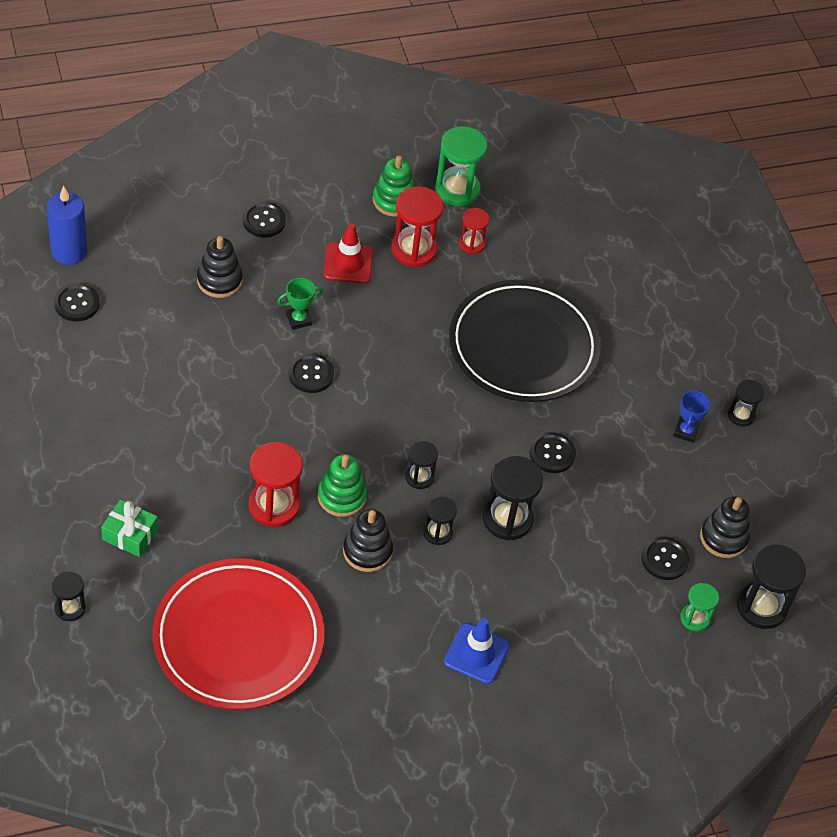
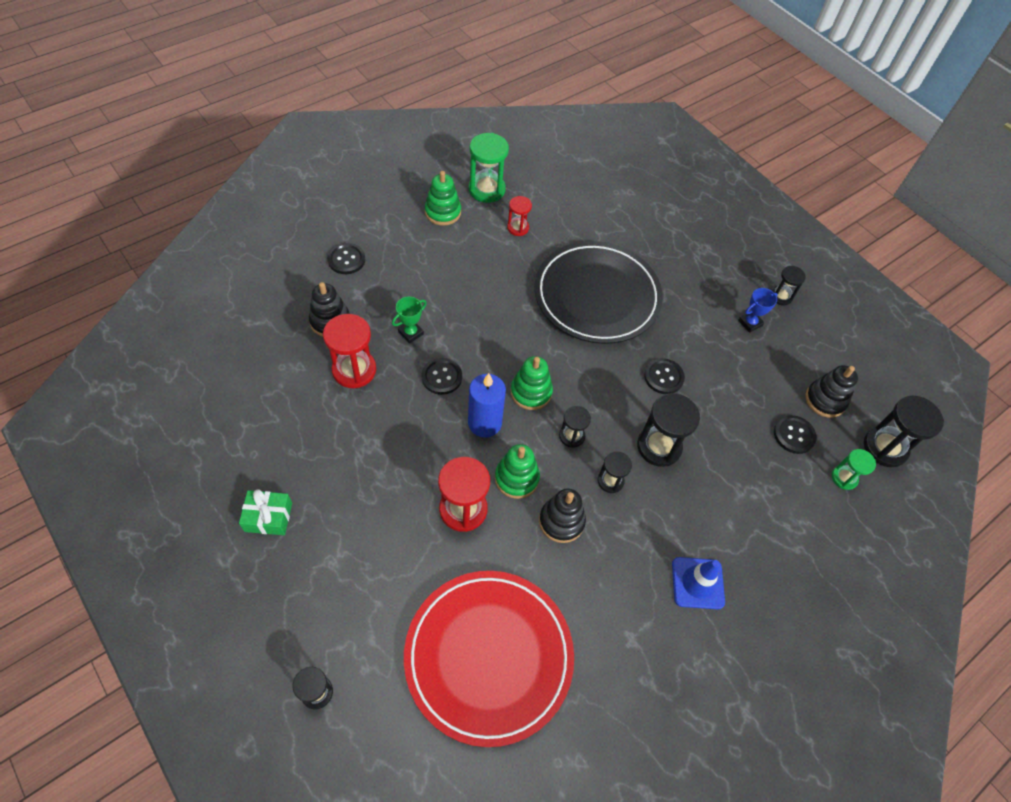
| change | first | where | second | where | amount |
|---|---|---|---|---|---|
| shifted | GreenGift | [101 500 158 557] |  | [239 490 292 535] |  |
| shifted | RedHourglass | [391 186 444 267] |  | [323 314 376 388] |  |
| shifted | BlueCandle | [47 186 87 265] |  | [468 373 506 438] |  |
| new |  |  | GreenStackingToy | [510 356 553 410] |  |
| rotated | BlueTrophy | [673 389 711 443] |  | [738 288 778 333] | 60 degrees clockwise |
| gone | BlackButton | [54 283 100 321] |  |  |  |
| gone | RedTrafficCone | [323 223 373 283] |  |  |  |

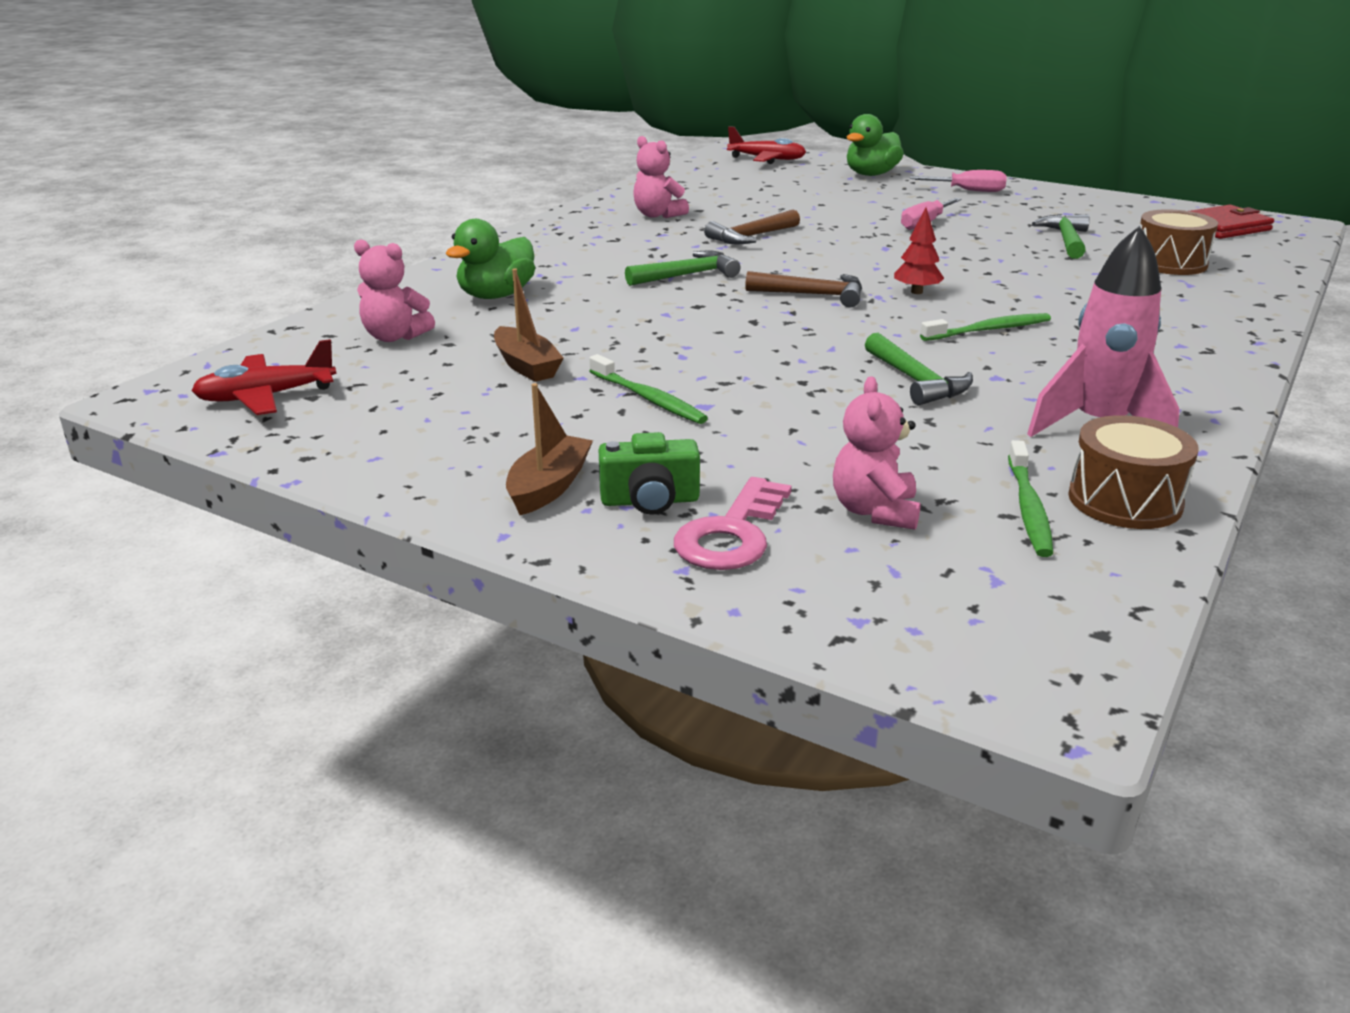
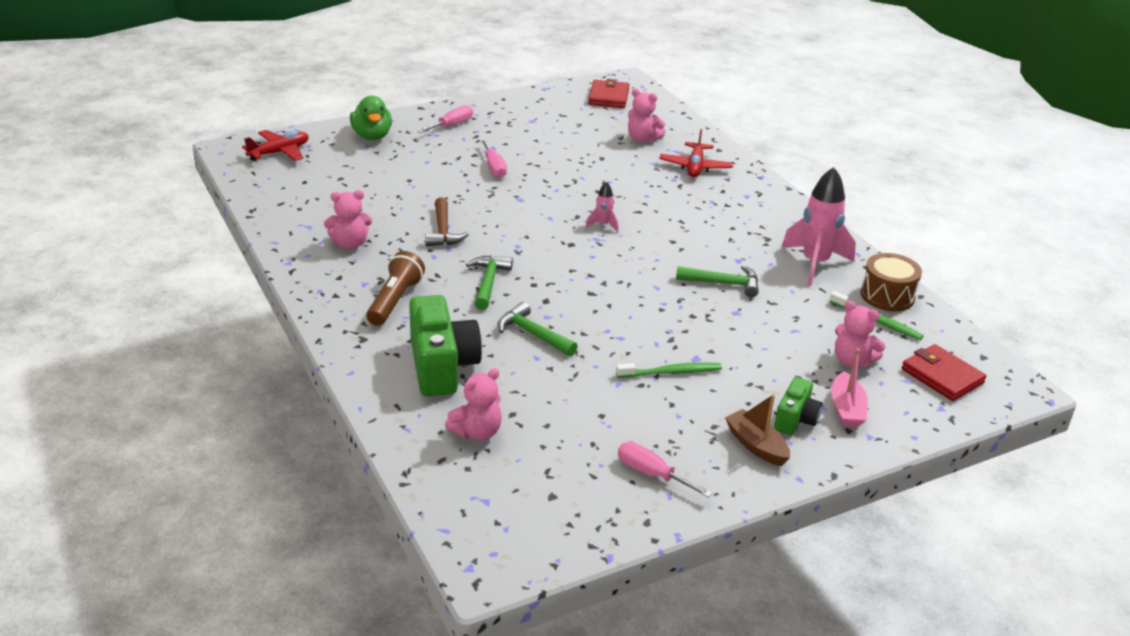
| change | first | where | second | where | amount |
|---|---|---|---|---|---|
| new |  |  | BrownFlashlight | [366 251 425 326] |  |
| swapped | GreenDuck | [446 219 535 299] | GreenCamera | [409 295 482 396] |  |
| shifted | GreenHammer | [1032 214 1090 259] |  | [497 302 578 356] |  |
| swapped | RedTree | [894 208 944 294] | PinkRocket | [586 182 619 232] |  |
| new |  |  | PinkScrewdriver | [618 442 712 498] |  |
| swapped | BrownDrum | [1141 209 1218 275] | PinkTeddyBear | [628 89 665 142] |  |
| shifted | RedPlane | [191 339 336 415] |  | [659 129 733 177] |  |
| swapped | PinkKey | [674 477 792 570] | PinkBoat | [831 348 868 428] |  |
| new |  |  | RedWallet | [902 344 986 401] |  |
| gone | BrownBoat | [494 268 563 382] |  |  |  |
| gone | BrownHammer | [745 271 862 307] |  |  |  |
| gone | GreenToothbrush | [920 313 1051 341] |  |  |  |

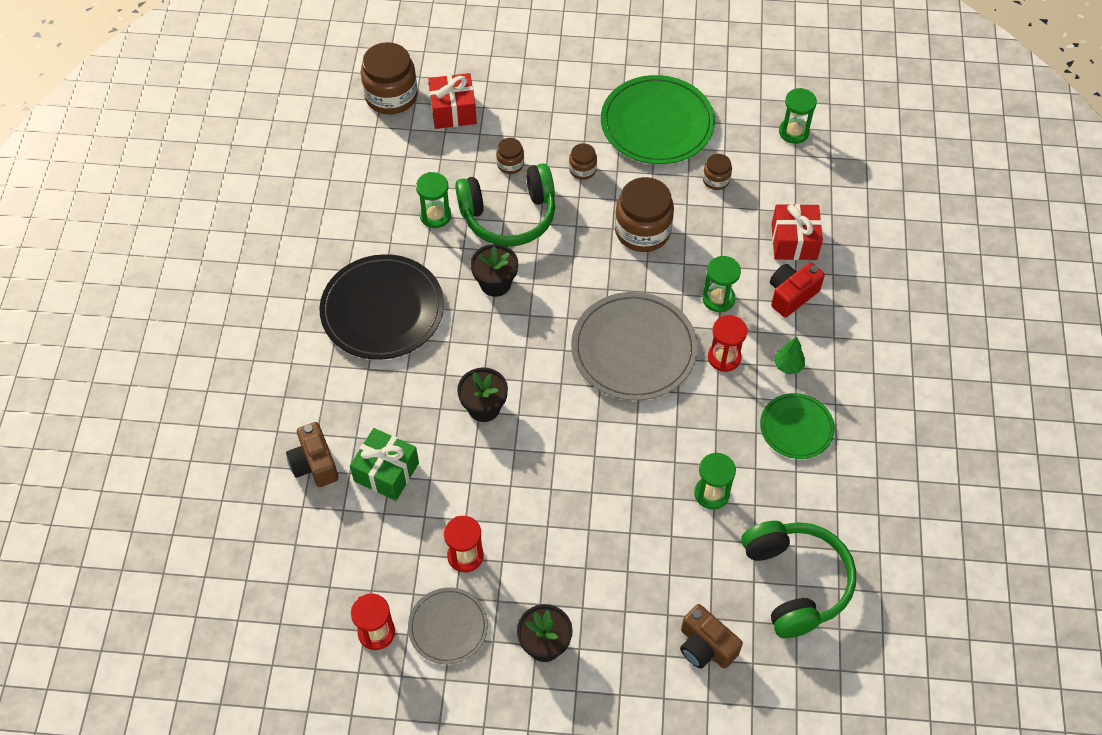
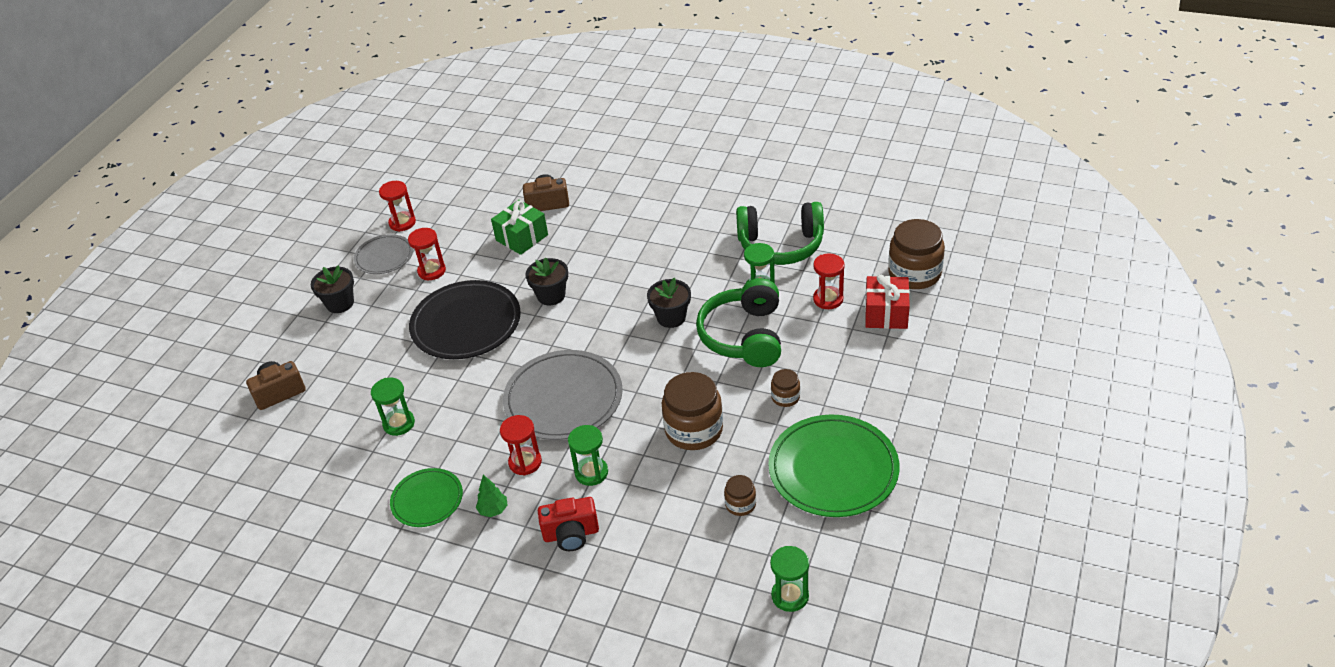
| change | first | where | second | where | amount |
|---|---|---|---|---|---|
| shifted | BlackPlate | [319 254 444 360] |  | [409 280 521 359] |  |
| rotated | RedCamera | [770 262 825 317] |  | [538 497 599 551] | 105 degrees clockwise |
| shifted | GreenHeadphones | [741 521 856 638] |  | [736 202 824 265] |  |
| new |  |  | RedHourglass | [813 254 845 309] |  |
| gone | BrownJar | [496 138 524 174] |  |  |  |
| gone | RedGift | [771 204 823 260] |  |  |  |

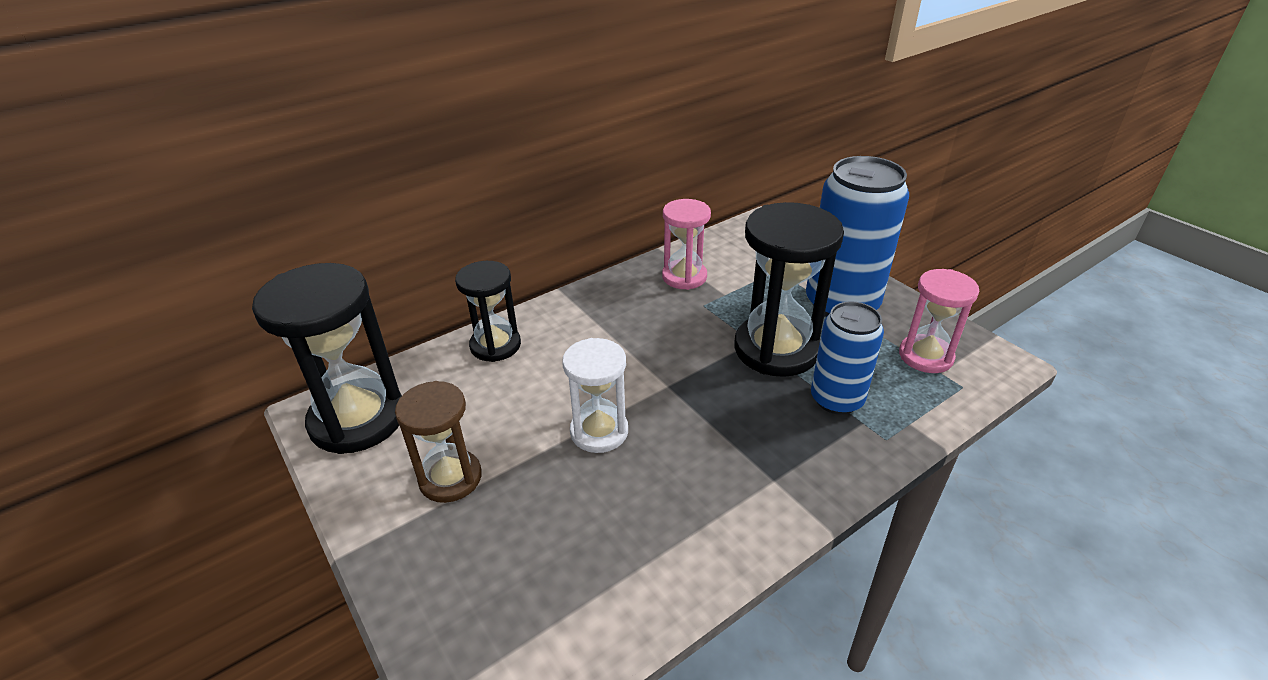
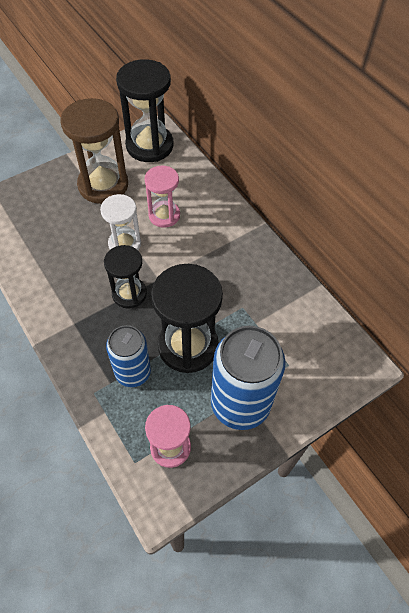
| change | first | where | second | where | amount |
|---|---|---|---|---|---|
| scaled | BrownHourglass | [395 381 482 503] |  | [60 98 128 204] | x1.64 |
| shifted | BlackHourglass | [455 261 521 362] |  | [104 245 147 309] |  |
| shifted | PinkHourglass | [662 199 711 290] |  | [144 166 180 228] |  |

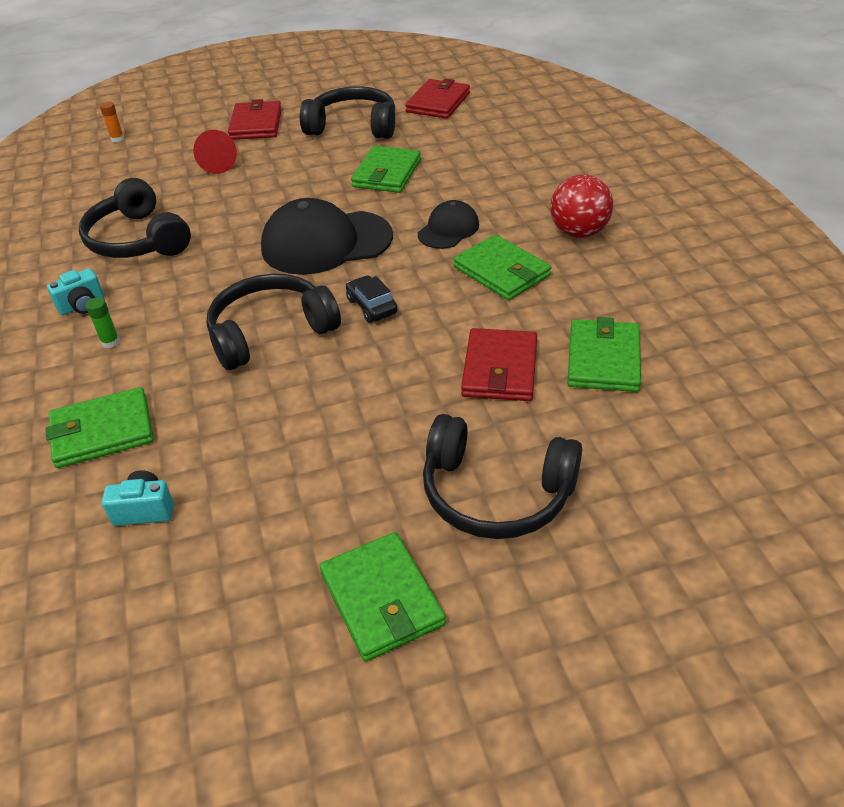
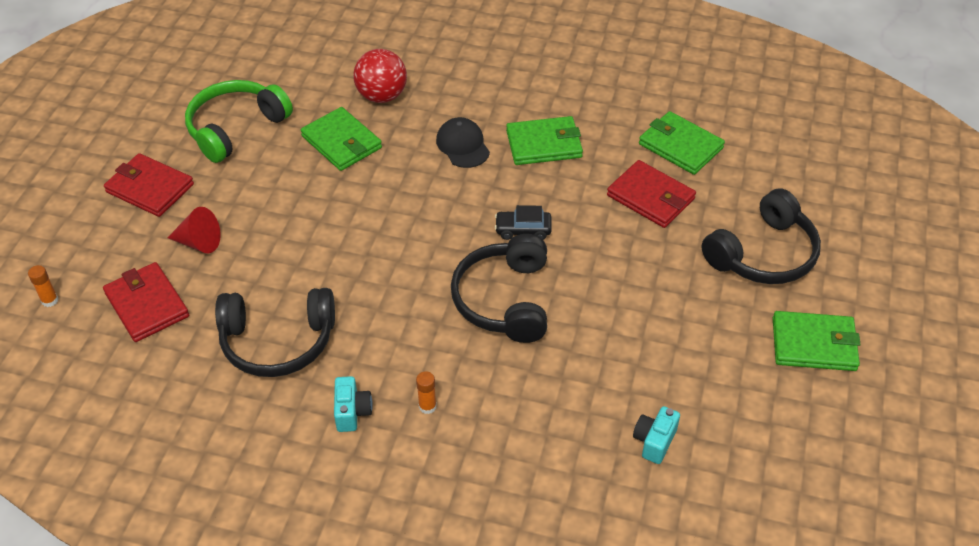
| change | first | where | second | where | amount |
|---|---|---|---|---|---|
| shifted | RedWallet | [405 78 470 119] |  | [103 262 189 342] |  |
| repainted | BlackHeadphones | [300 86 395 139] | GreenHeadphones | [185 80 293 163] |  |
| shifted | RedBall | [551 174 613 238] |  | [353 49 407 103] |  |
| repainted | GreenGlueStick | [86 297 120 348] | OrangeGlueStick | [416 371 437 414] |  |
| gone | GreenWallet | [45 387 154 468] |  |  |  |
| gone | BlackCap | [261 198 393 275] |  |  |  |

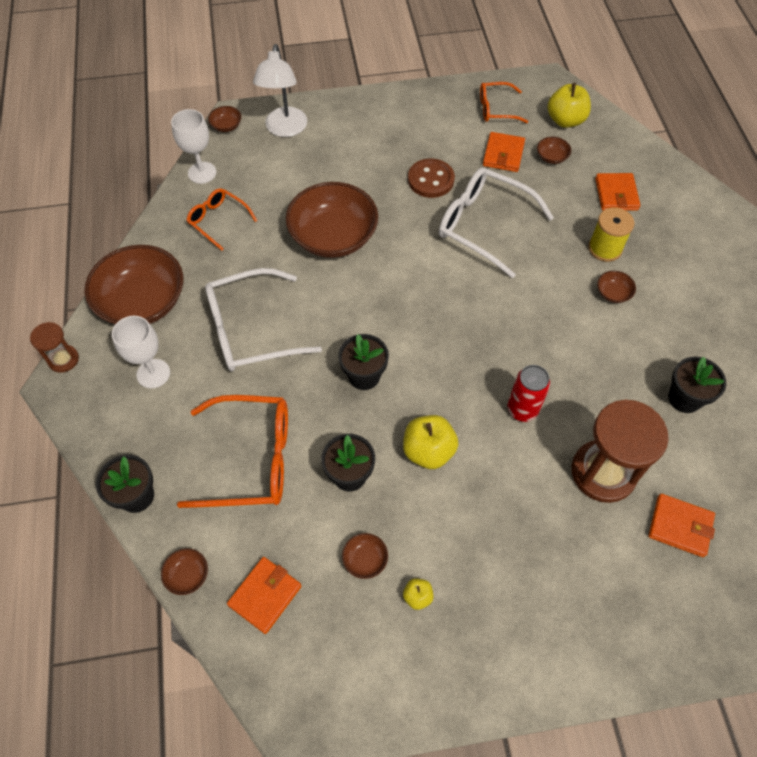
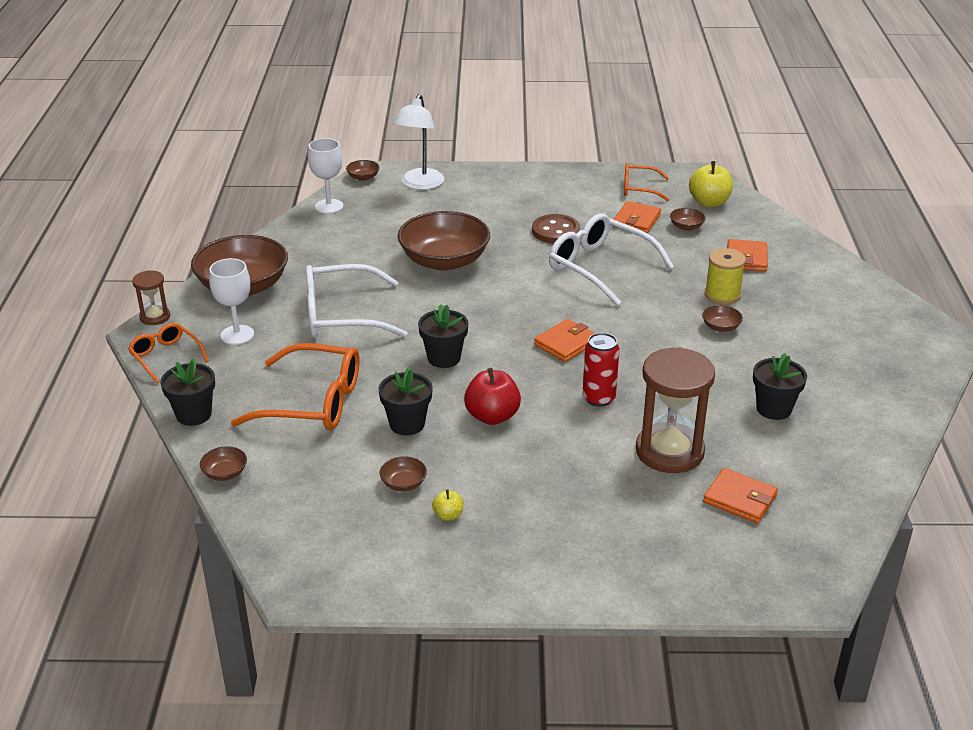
| change | first | where | second | where | amount |
|---|---|---|---|---|---|
| shifted | OrangeGlasses | [186 188 257 250] |  | [128 323 209 383] |  |
| repainted | YellowApple | [403 415 458 469] | RedApple | [464 368 521 425] |  |
| shifted | OrangeWallet | [227 557 302 634] |  | [534 319 595 362] |  |

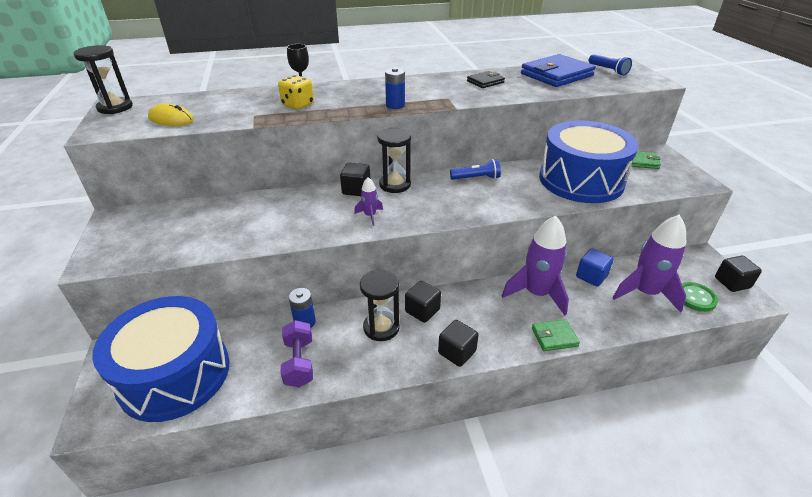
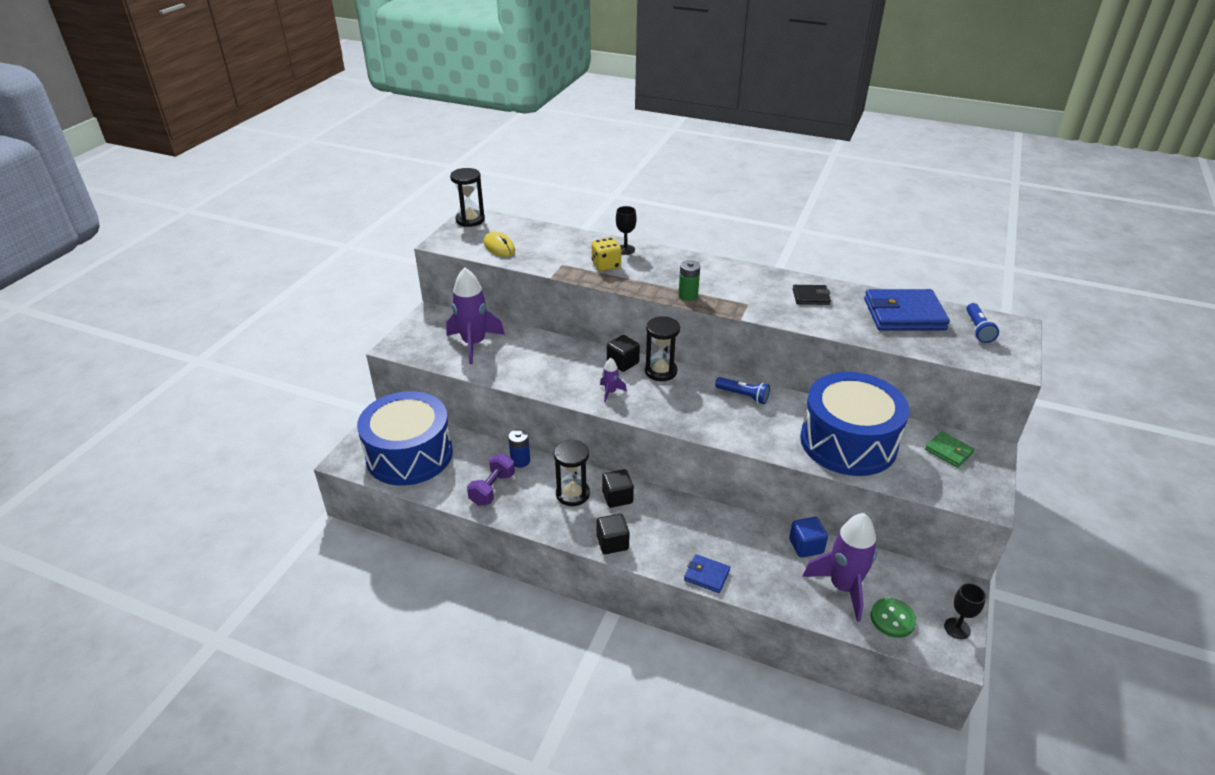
| change | first | where | second | where | amount |
|---|---|---|---|---|---|
| shifted | PurpleRocket | [502 215 569 316] |  | [446 267 505 364] |  |
| repainted | BlueBattery | [385 68 405 109] | GreenBattery | [678 260 700 301] |  |
| repainted | GreenWallet | [532 319 580 351] | BlueWallet | [684 554 730 593] |  |
| swapped | BlackCube | [715 256 762 292] | BlackGoblet | [944 583 986 639] |  |

